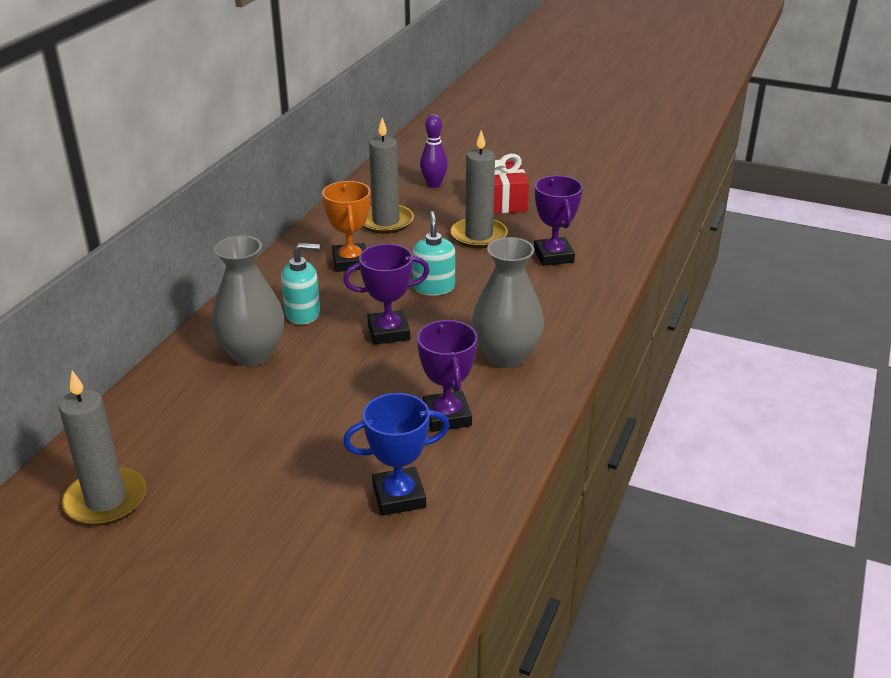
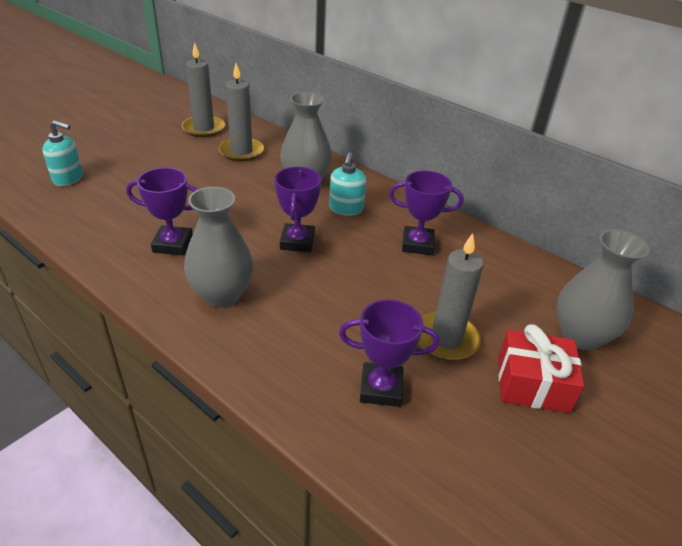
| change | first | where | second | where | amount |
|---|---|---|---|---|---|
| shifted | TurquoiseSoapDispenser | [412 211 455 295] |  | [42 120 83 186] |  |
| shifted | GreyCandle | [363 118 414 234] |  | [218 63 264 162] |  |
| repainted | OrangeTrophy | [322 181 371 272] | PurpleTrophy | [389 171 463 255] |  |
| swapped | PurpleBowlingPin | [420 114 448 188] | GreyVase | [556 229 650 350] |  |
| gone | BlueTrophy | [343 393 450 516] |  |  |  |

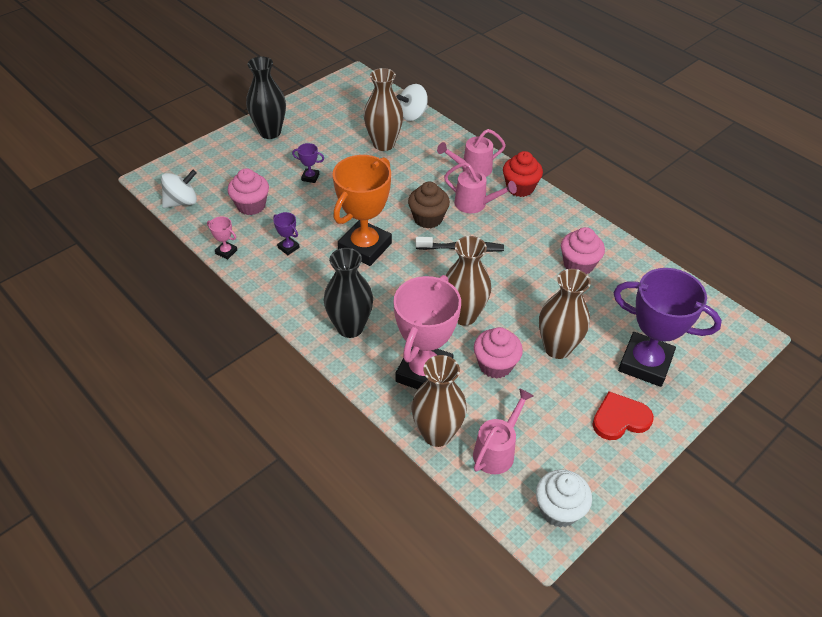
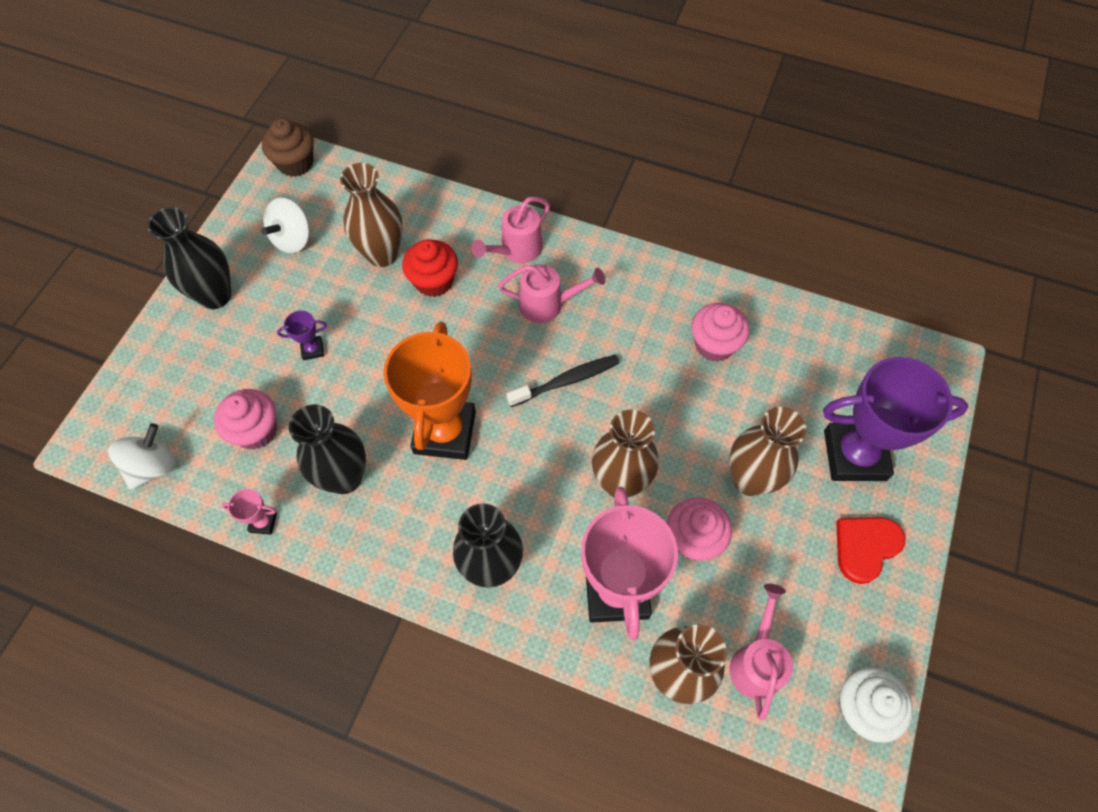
| change | first | where | second | where | amount |
|---|---|---|---|---|---|
| shifted | WhiteSpinningTop | [397 84 428 121] |  | [261 198 310 253] |  |
| shifted | BrownCupcake | [408 182 450 229] |  | [262 118 314 177] |  |
| swapped | PurpleTrophy | [273 212 300 255] | BlackVase | [289 404 366 494] |  |
| shifted | RedCupcake | [503 151 543 197] |  | [402 239 458 297] |  |

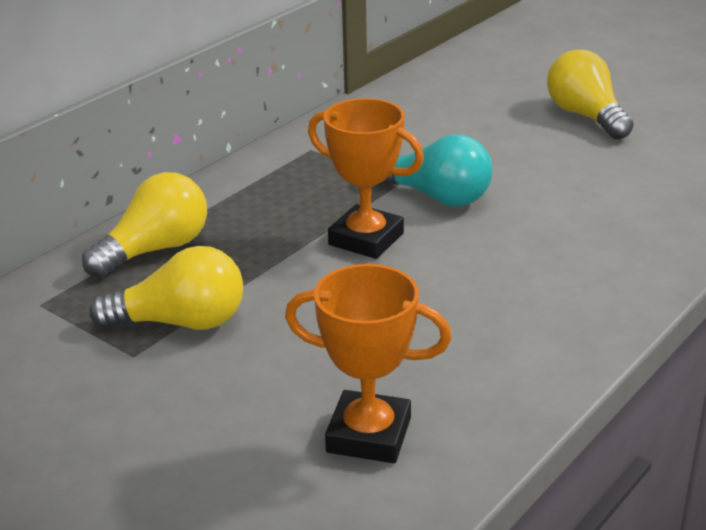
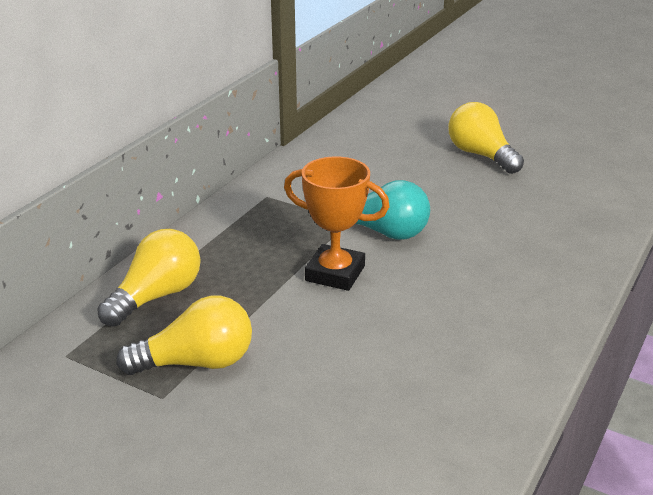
| change | first | where | second | where | amount |
|---|---|---|---|---|---|
| gone | OrangeTrophy | [285 264 452 463] |  |  |  |

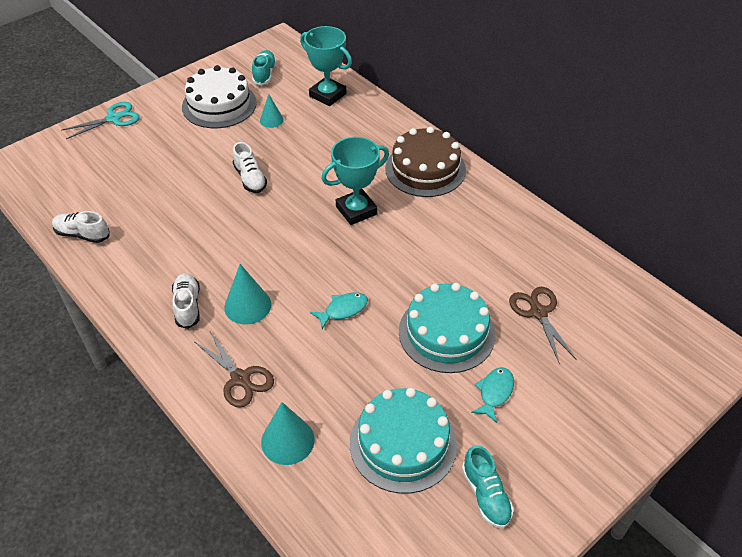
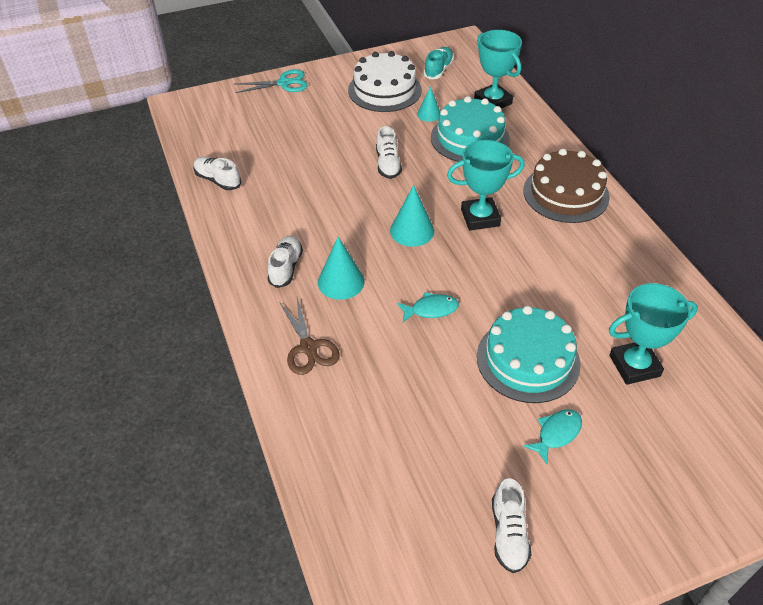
| change | first | where | second | where | amount |
|---|---|---|---|---|---|
| shifted | TurquoiseCone | [261 402 315 465] |  | [390 185 434 247] |  |
| shifted | TurquoiseCake | [350 388 457 494] |  | [431 96 510 162] |  |
| repainted | TurquoiseShoe | [462 445 514 528] | WhiteShoe | [492 478 531 573] |  |
| swapped | BrownScissors | [509 287 577 362] | TurquoiseTrophy | [609 283 698 385] |  |

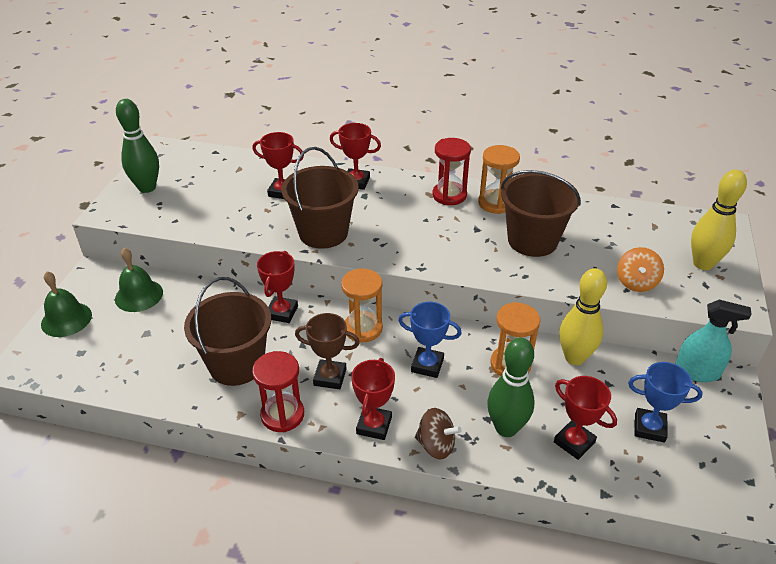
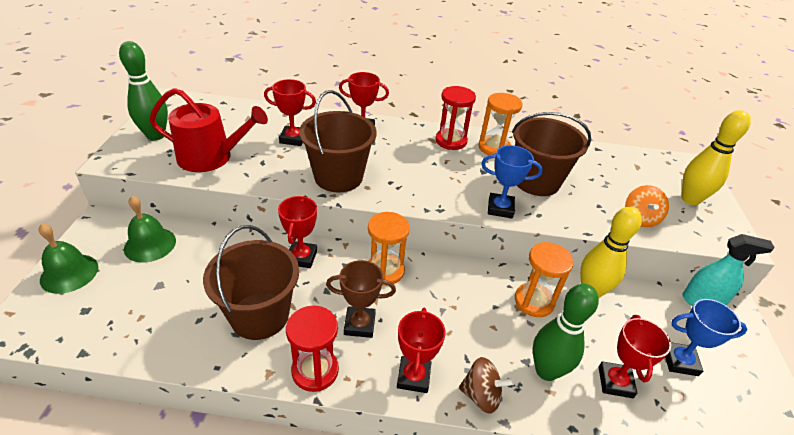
| change | first | where | second | where | amount |
|---|---|---|---|---|---|
| new |  |  | RedWateringCan | [149 88 268 172] |  |
| shifted | BlueTrophy | [398 302 462 378] |  | [481 145 543 219] |  |
| rotated | RedTrophy | [554 376 617 460] |  | [599 315 671 398] | 60 degrees clockwise |

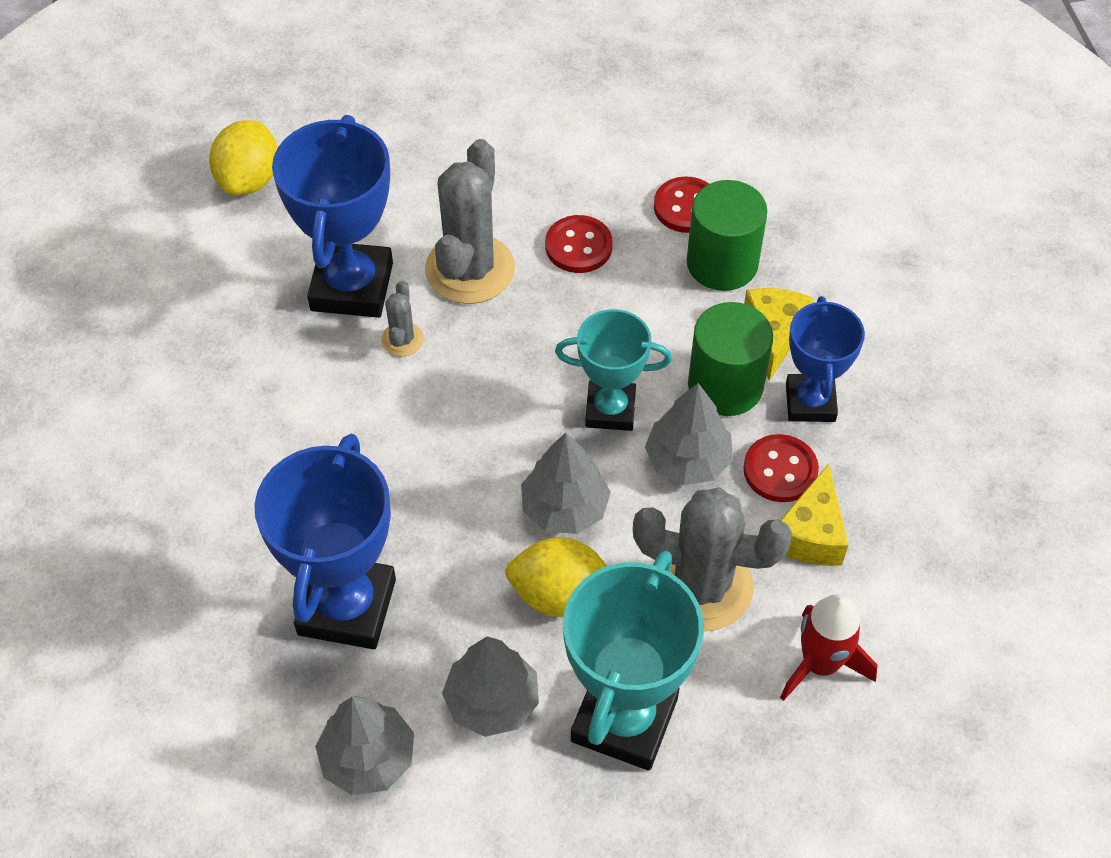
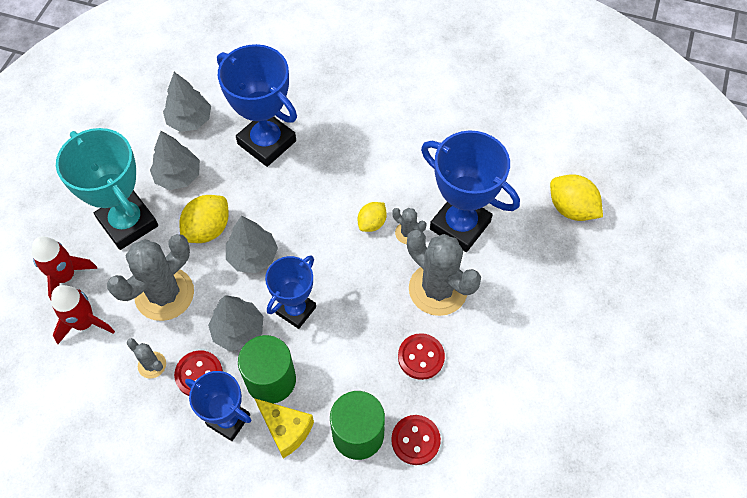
| change | first | where | second | where | amount |
|---|---|---|---|---|---|
| new |  |  | RedRocket | [32 236 97 300] |  |
| swapped | YellowCheese | [780 464 848 566] | GreyCactus | [127 338 166 378] |  |
| repainted | TurquoiseTrophy | [555 309 672 431] | BlueTrophy | [265 255 316 329] |  |
| new |  |  | YellowLemon | [358 202 387 232] |  |

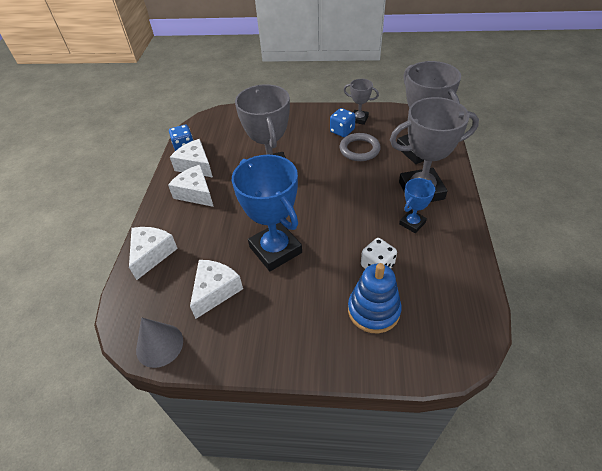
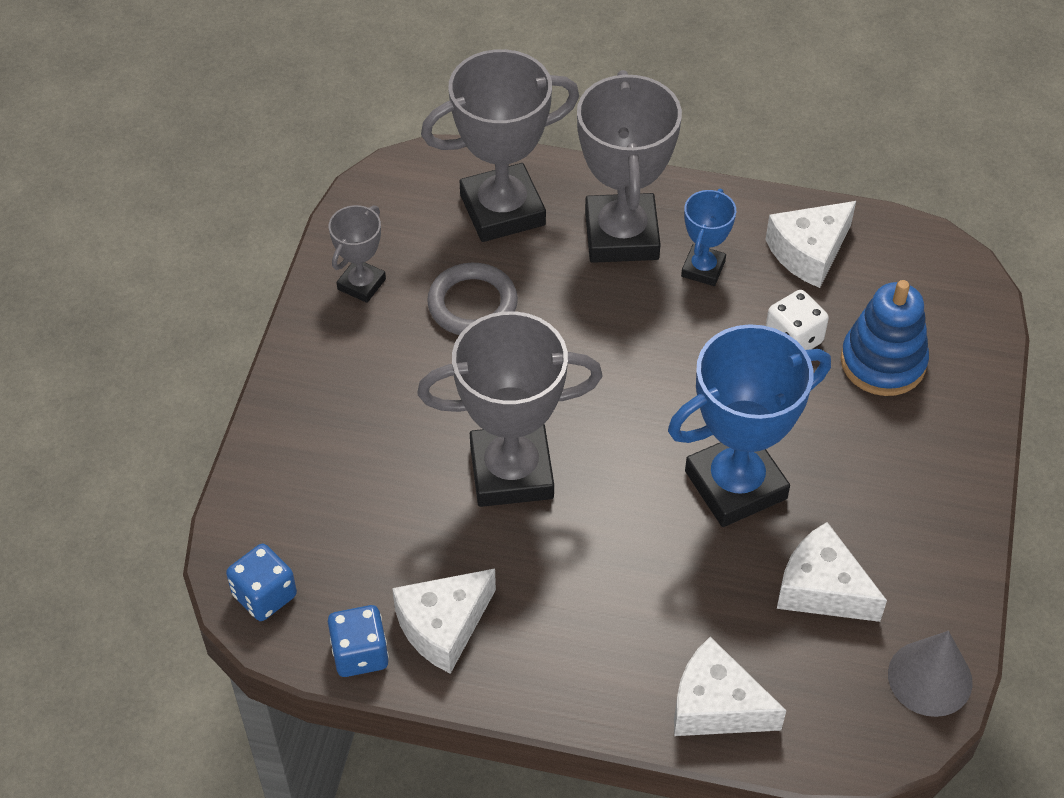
| change | first | where | second | where | amount |
|---|---|---|---|---|---|
| shifted | BlueDice | [330 108 356 137] |  | [226 544 297 621] |  |
| rotated | BlueTrophy | [399 178 435 233] |  | [681 189 736 286] | 60 degrees clockwise |
| shifted | WhiteCheese | [168 165 214 207] |  | [765 201 856 288] |  |

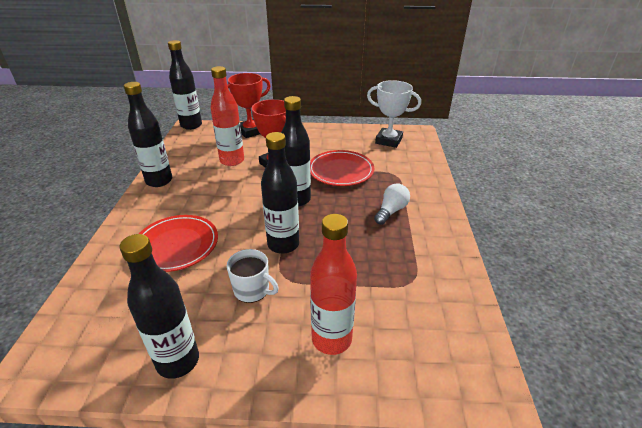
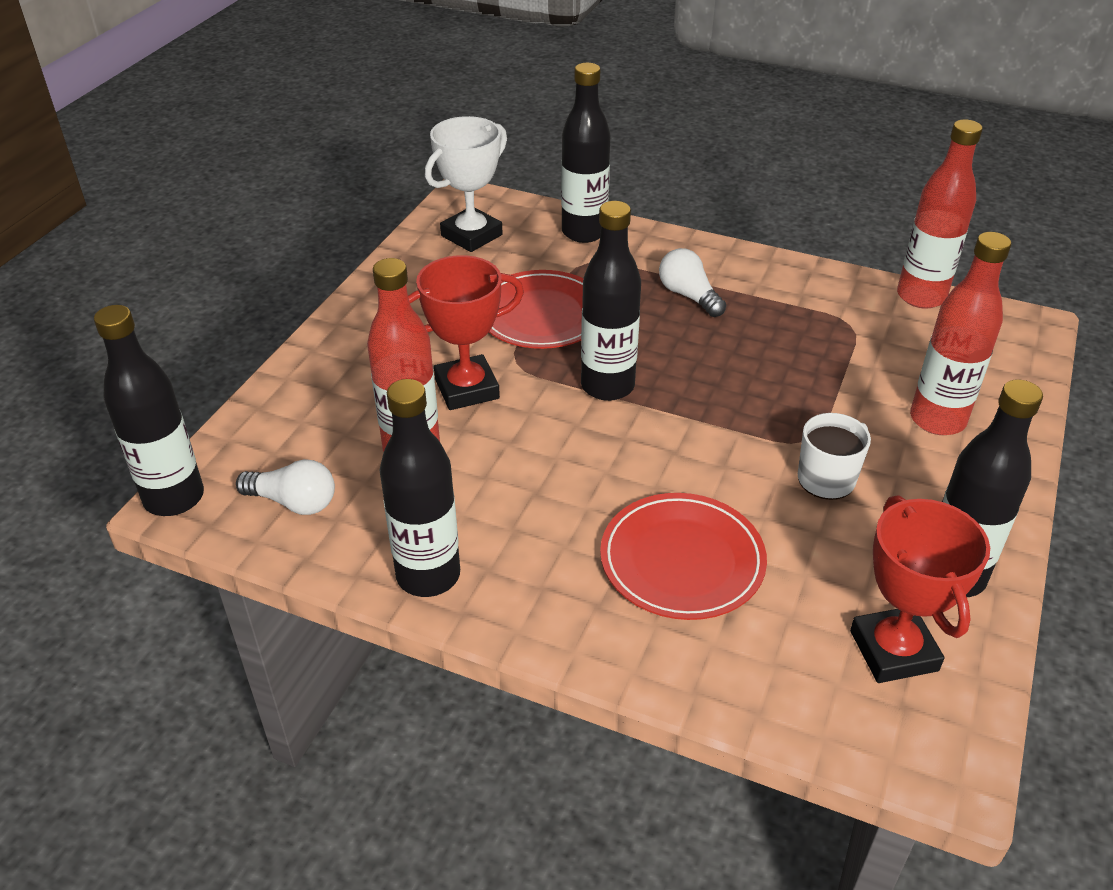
| change | first | where | second | where | amount |
|---|---|---|---|---|---|
| new |  |  | WhiteLightBulb | [236 459 335 515] |  |
| shifted | BlackBottle | [261 132 299 254] |  | [561 63 610 243] |  |
| shifted | RedTrophy | [227 73 270 138] |  | [850 495 990 683] |  |
| new |  |  | RedBottle | [897 119 983 308] |  |

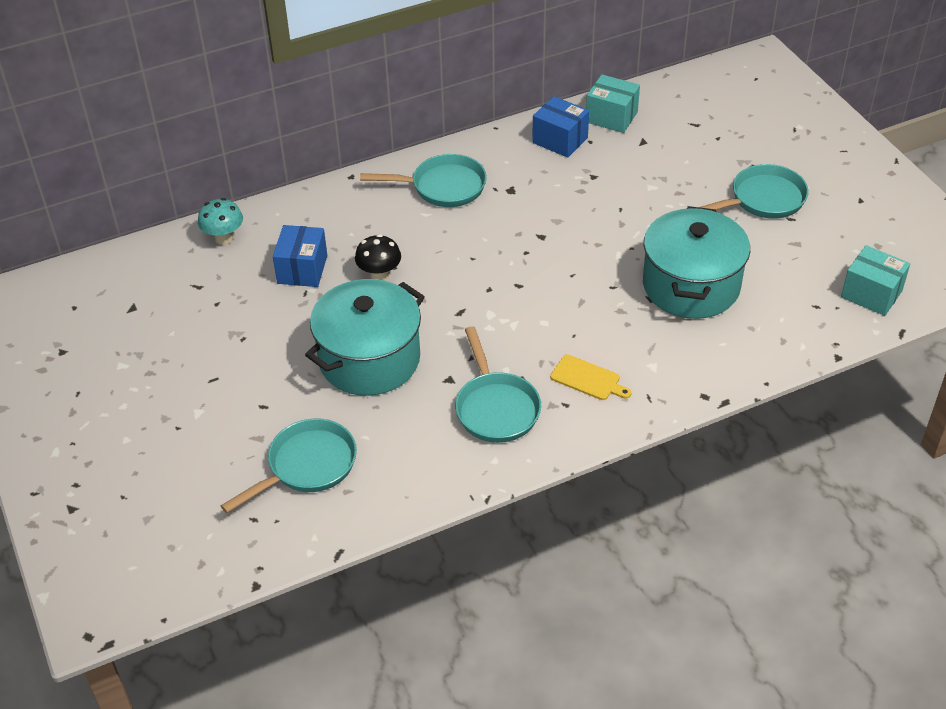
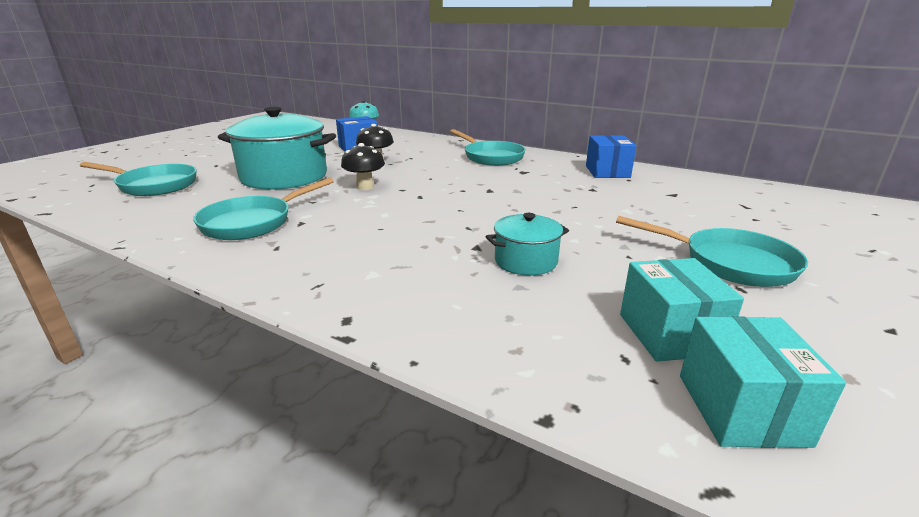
| change | first | where | second | where | amount |
|---|---|---|---|---|---|
| new |  |  | BlackMushroom | [341 143 385 190] |  |
| scaled | TurquoisePot | [643 206 750 319] |  | [486 213 569 276] | x0.50 |
| shifted | TurquoiseBox | [586 74 640 133] |  | [620 258 744 362] |  |
| gone | YellowCuttingBoard | [550 355 632 400] |  |  |  |

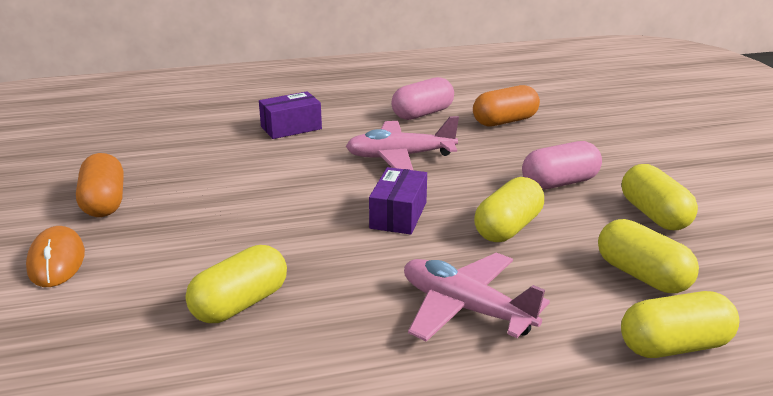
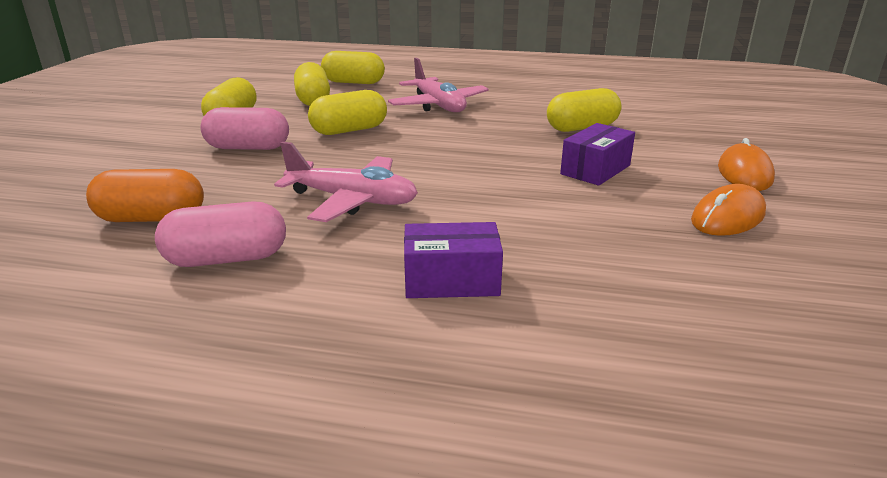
| change | first | where | second | where | amount |
|---|---|---|---|---|---|
| shifted | PurpleBox | [369 167 427 235] |  | [560 123 635 186] |  |
| swapped | OrangeCapsule | [76 153 124 217] | OrangeMouse | [691 184 766 236] |  |

